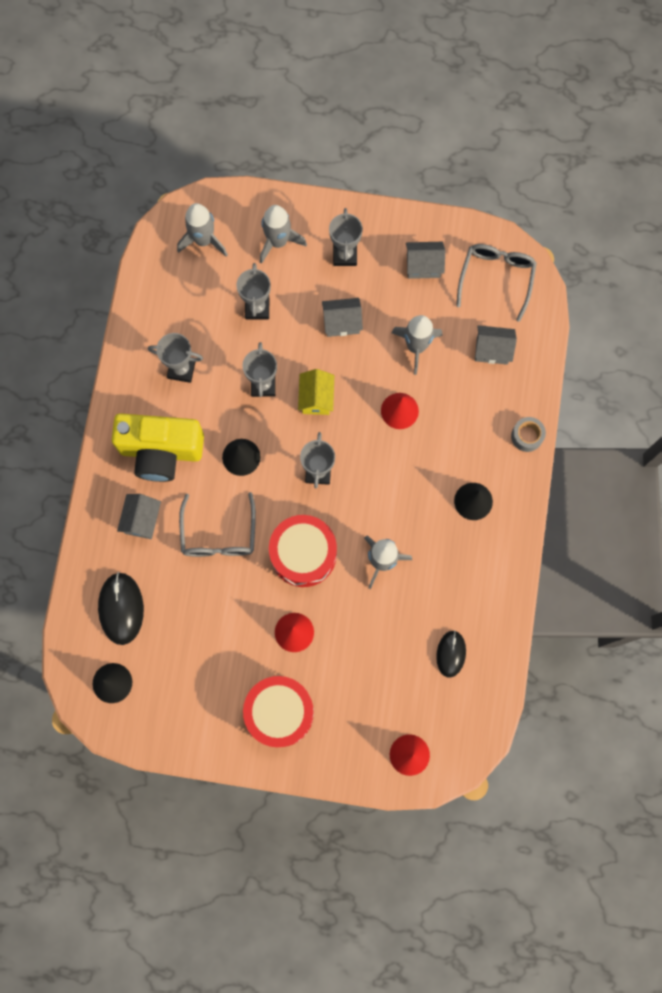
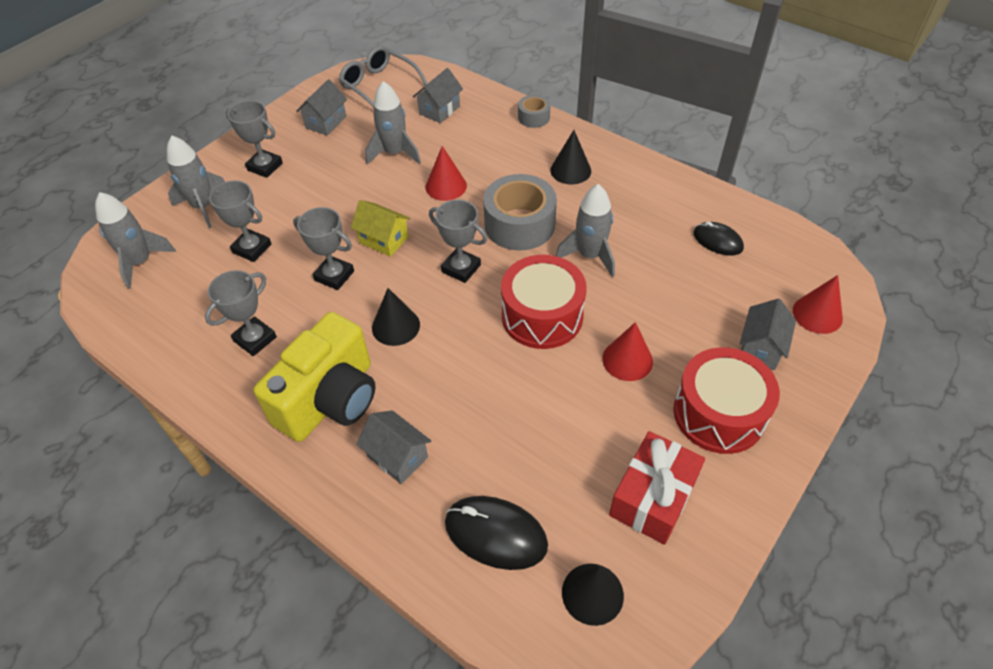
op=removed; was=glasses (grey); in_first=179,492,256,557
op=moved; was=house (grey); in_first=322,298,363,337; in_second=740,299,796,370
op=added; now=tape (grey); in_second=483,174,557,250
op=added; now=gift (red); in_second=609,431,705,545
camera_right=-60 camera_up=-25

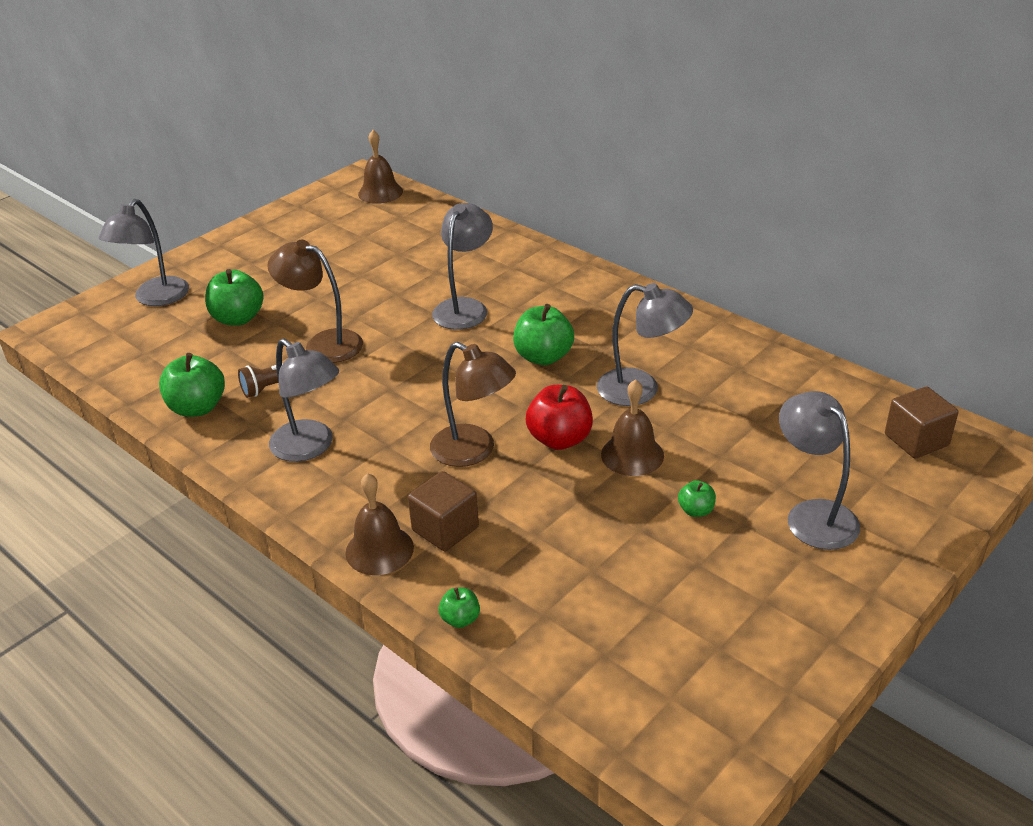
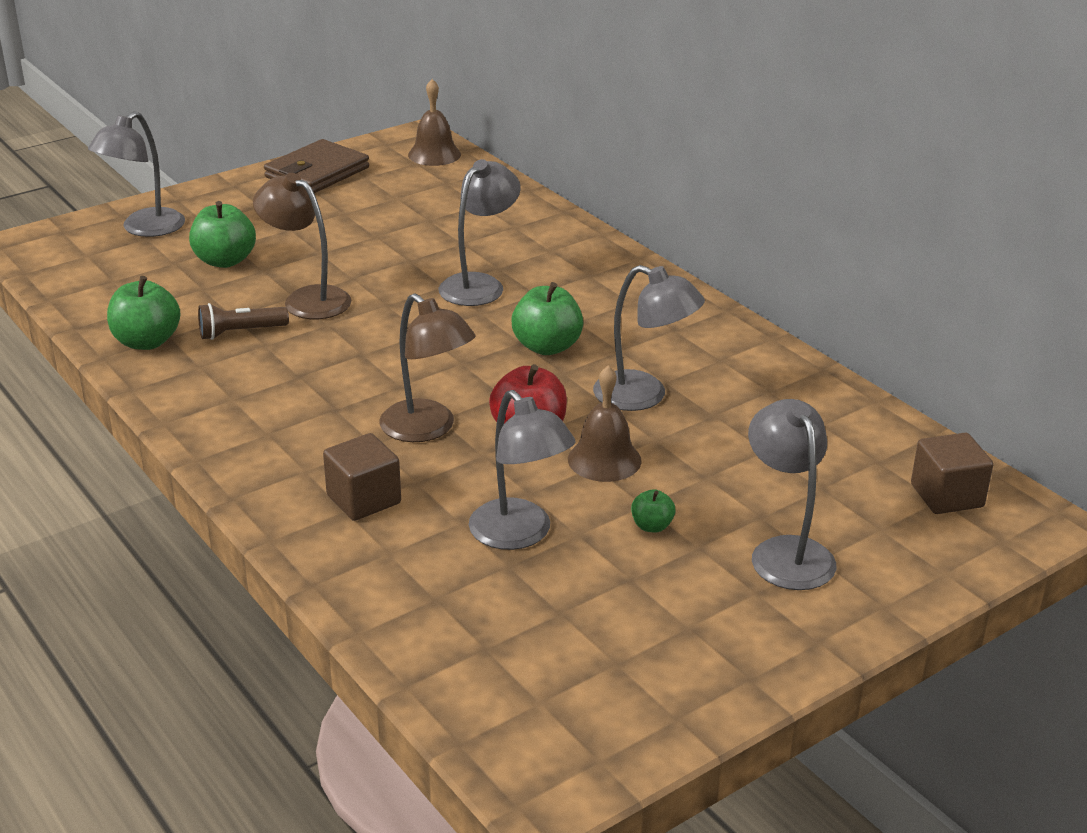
op=moved; was=lamp (grey); in_first=269,338,339,462; in_second=469,390,576,550
op=removed; was=bell (brown); in_first=345,473,414,575
op=removed; was=apple (green); in_first=439,587,480,628
op=added; now=wallet (brown); in_second=264,139,369,193
camera_right=10 camera_up=-5

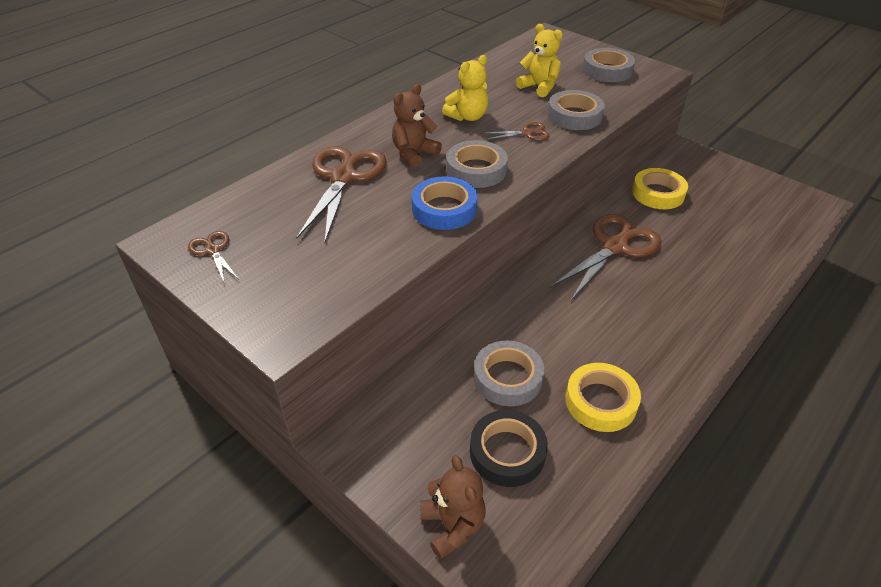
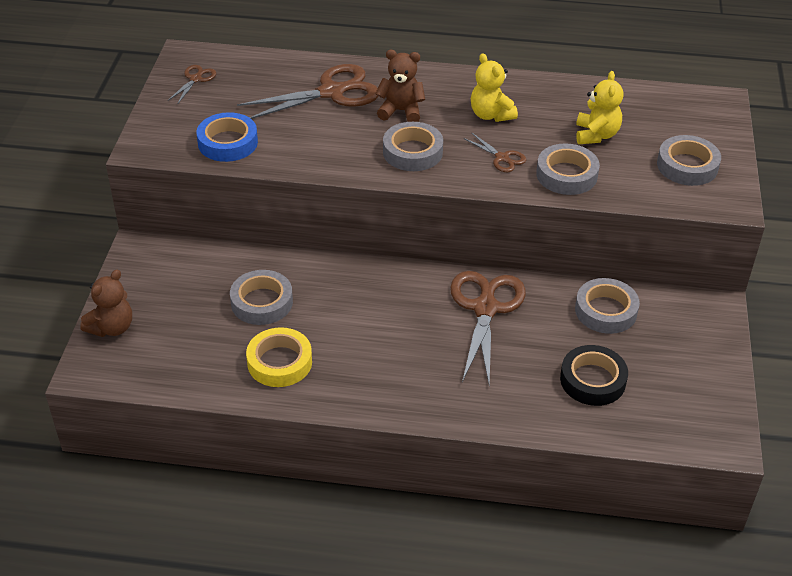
op=moved; was=tape (blue); in_first=412,176,478,230; in_second=196,112,258,162
op=turned; was=teddy bear (yellow); in_first=442,55,488,121; in_second=471,53,518,122; clockwise=45
op=moved; was=tape (black); in_first=470,410,548,487; in_second=560,345,628,406
op=turned; was=scissors (brown); in_first=550,214,661,300; in_second=450,271,526,385; clockwise=-90
op=recoloured; was=tape (yellow); now=tape (grey); in_first=632,168,688,209; in_second=575,278,640,334
camera_right=55 camera_up=0

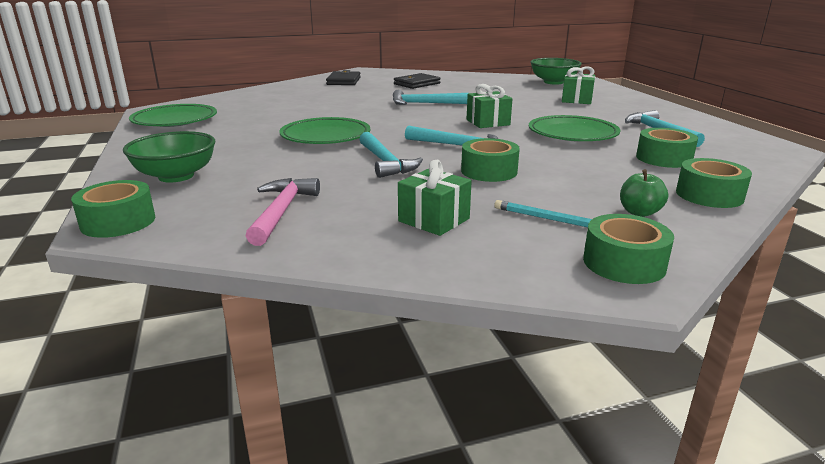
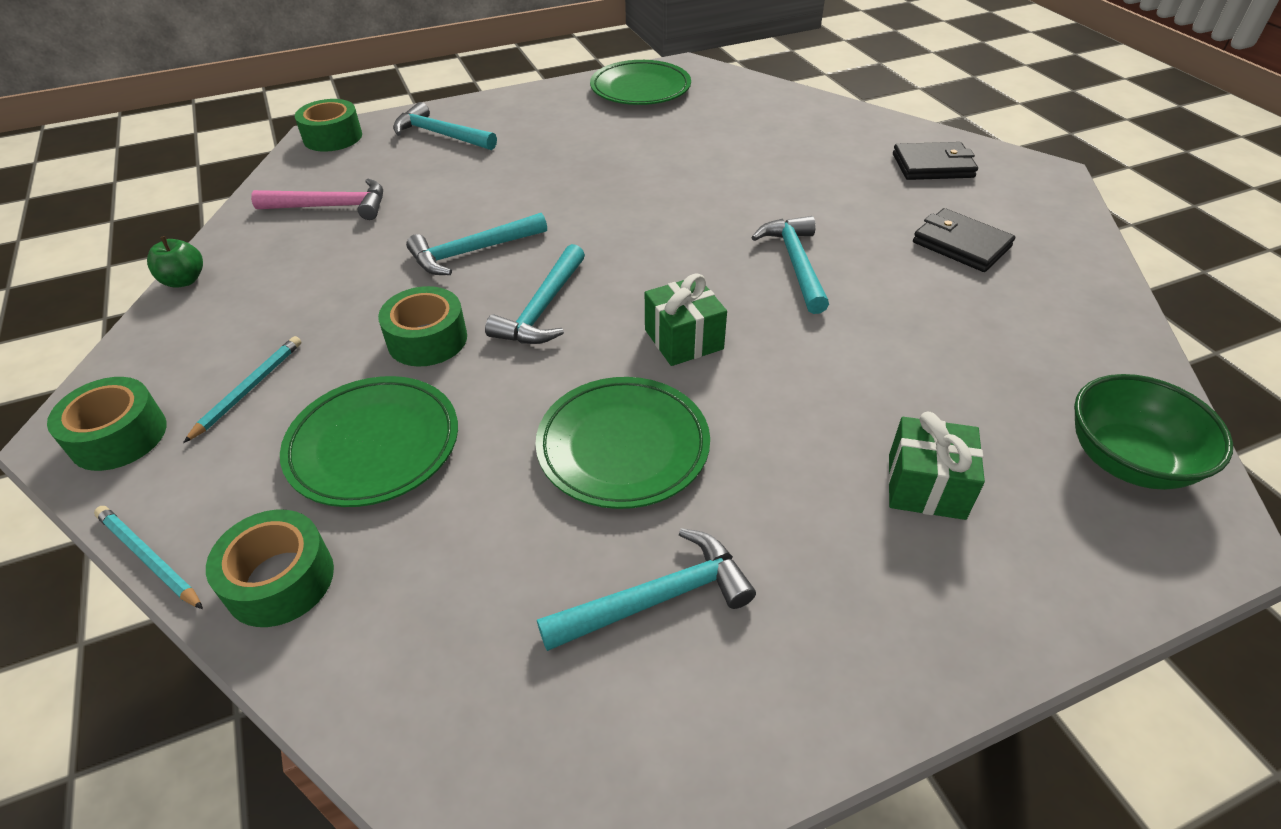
op=replaced; was=bowl (green); now=hammer (turquoise); in_first=123,131,216,183; in_second=393,102,497,150
op=moved; was=plate (green); in_first=279,117,370,144; in_second=280,376,458,507
op=removed; was=gift (green); in_first=398,160,472,236
op=moved; was=apple (green); in_first=620,169,668,217; in_second=147,236,203,288
op=removed; was=tape (green); in_first=636,128,698,168
op=added; now=pencil (turquoise); in_second=94,506,203,609
camera_right=85 camera_up=20

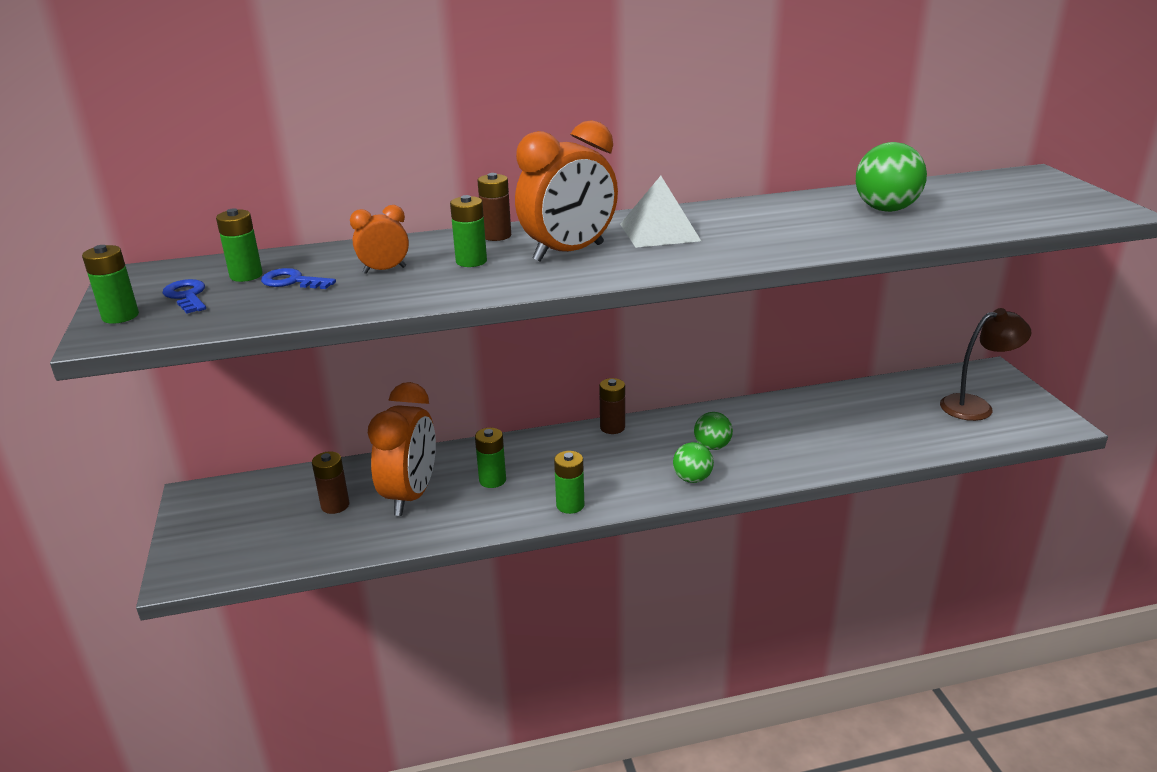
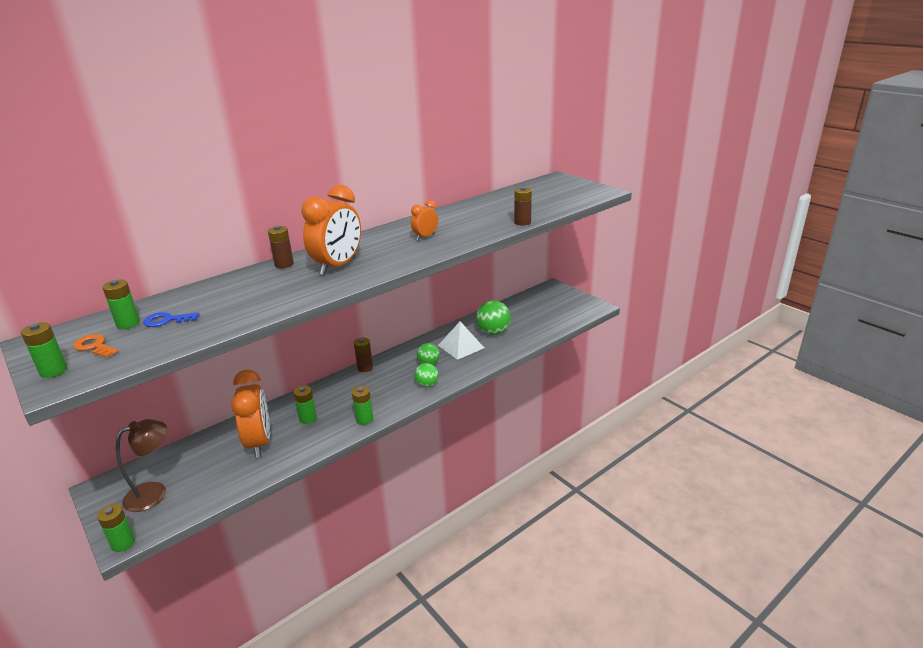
op=recoloured; was=key (blue); now=key (orange); in_first=163,279,206,314; in_second=73,334,119,358
op=moved; was=battery (brown); in_first=312,451,349,514; in_second=514,187,532,225
op=moved; was=clock (orange); in_first=350,205,409,274; in_second=411,200,438,240
op=moved; was=battery (green); in_first=450,195,487,267; in_second=97,504,135,552
op=moved; was=pyramid (white); in_first=620,176,701,248; in_second=438,321,484,360
op=moved; was=ball (green); in_first=856,142,927,212; in_second=476,300,511,335
op=moved; was=lamp (brown); in_first=940,308,1032,421; in_second=116,419,167,512
camera_right=-25 camera_up=0

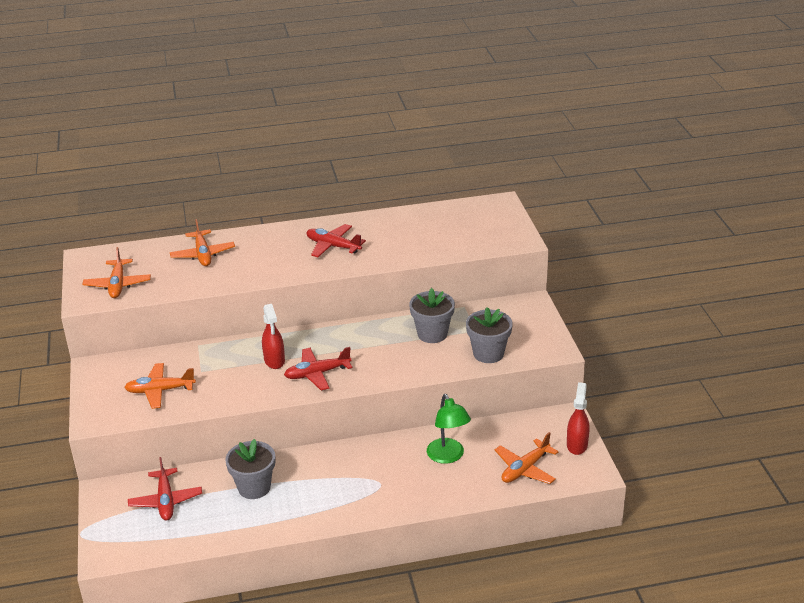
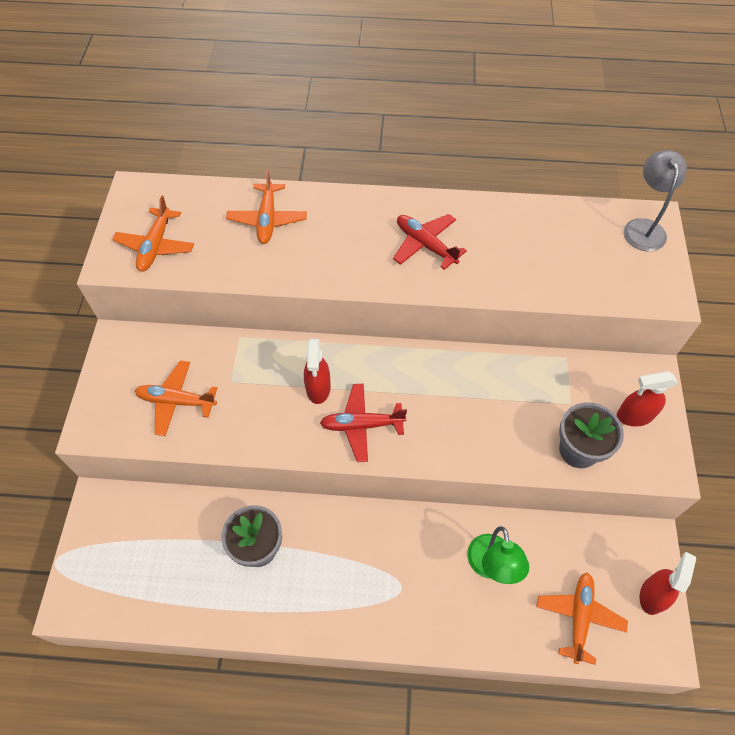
op=removed; was=plane (red); in_first=128,457,202,521
op=removed; was=flower pot (grey); in_first=409,288,455,343
op=turned; was=plane (orange); in_first=495,432,559,484; in_second=537,572,628,665; clockwise=135
op=added; now=spray bottle (red); in_second=617,371,678,426
op=added; now=lamp (grey); in_second=624,150,687,252
camera_right=15 camera_up=25

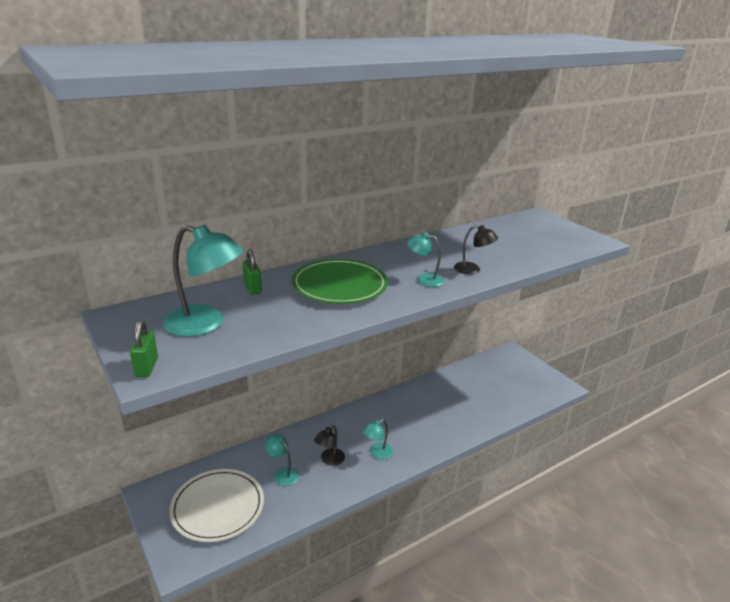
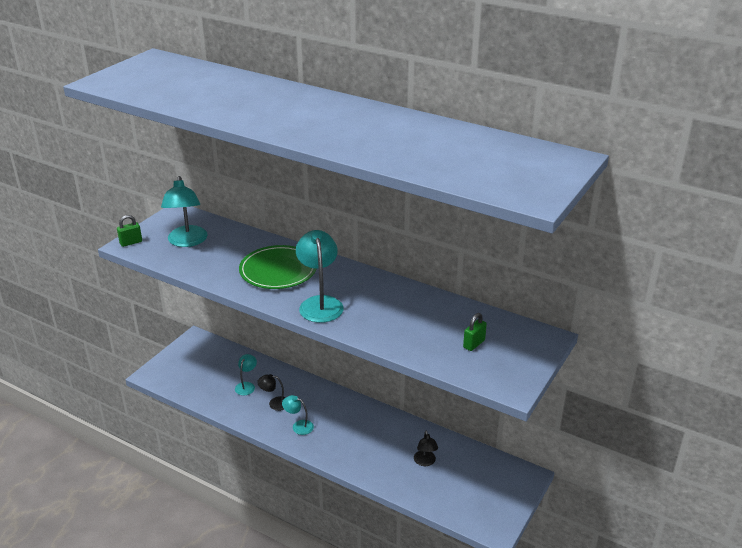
op=removed; was=plate (white); in_first=169,469,264,542
op=moved; was=padlock (green); in_first=242,249,262,295; in_second=463,313,487,351
op=resized; was=lamp (turquoise); in_first=407,232,444,287; in_second=296,230,344,323; ratio=1.82
op=moved; was=lamp (black); in_first=454,225,498,274; in_second=414,431,438,466
camera_right=65 camera_up=5

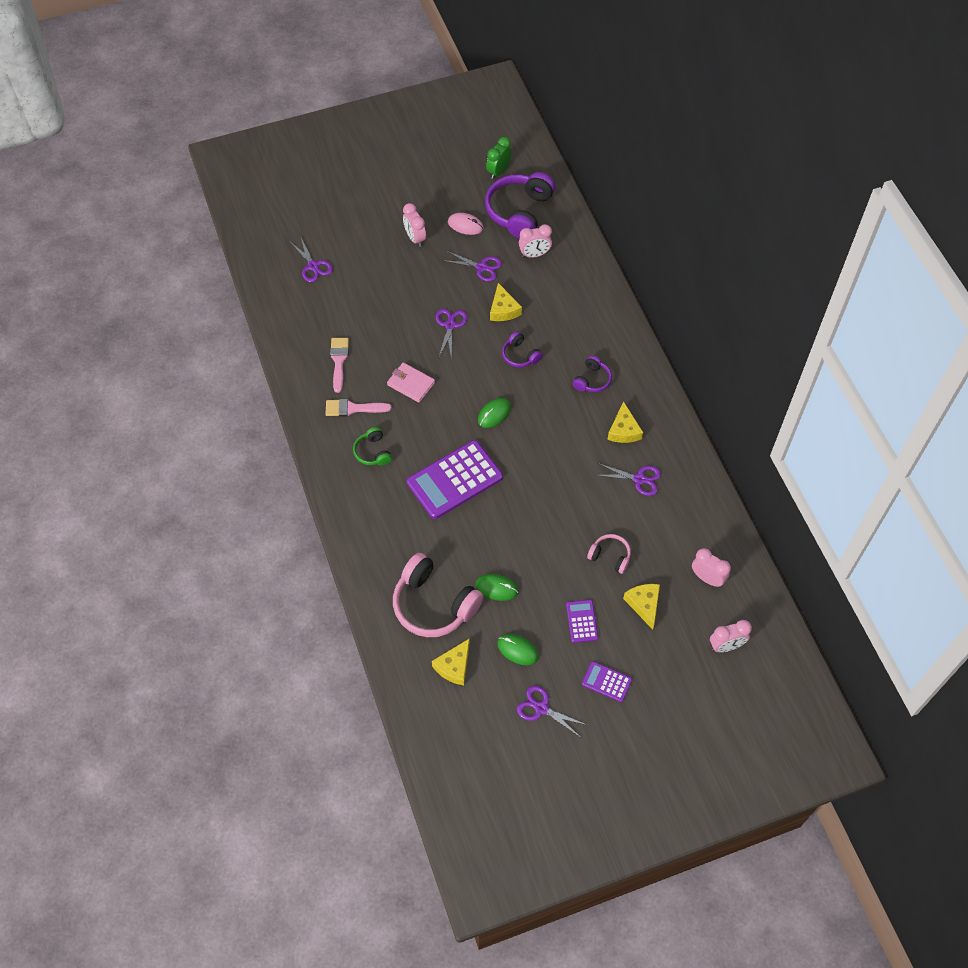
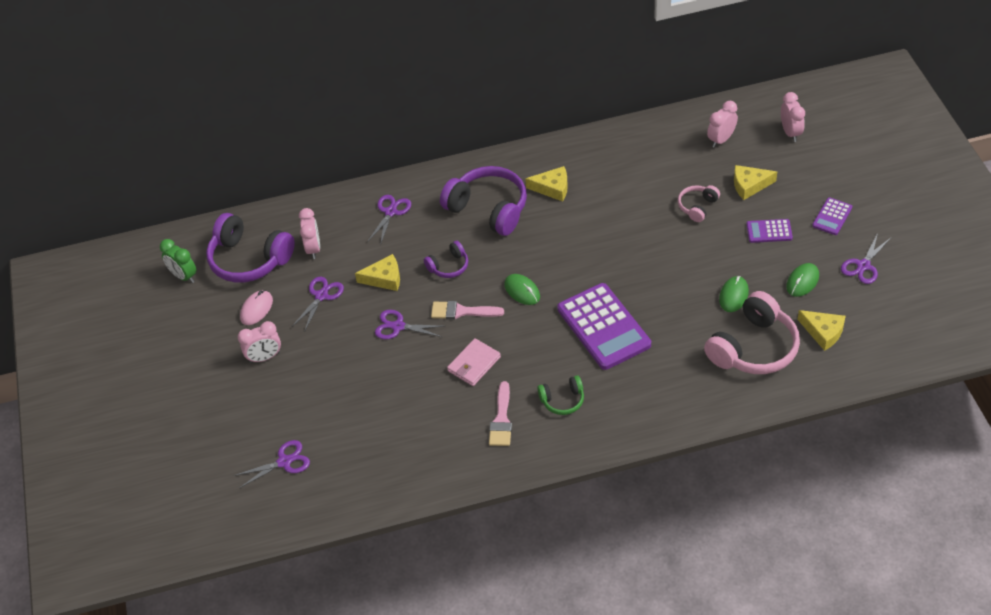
op=moved; was=brush (pink); in_first=330,338,349,393; in_second=431,301,504,320
op=resized; was=headphones (purple); in_first=573,355,612,392; in_second=440,166,527,236; ratio=1.99
op=moved; was=scissors (purple); in_first=596,463,661,496; in_second=367,195,411,246
camera_right=-80 camera_up=-10

